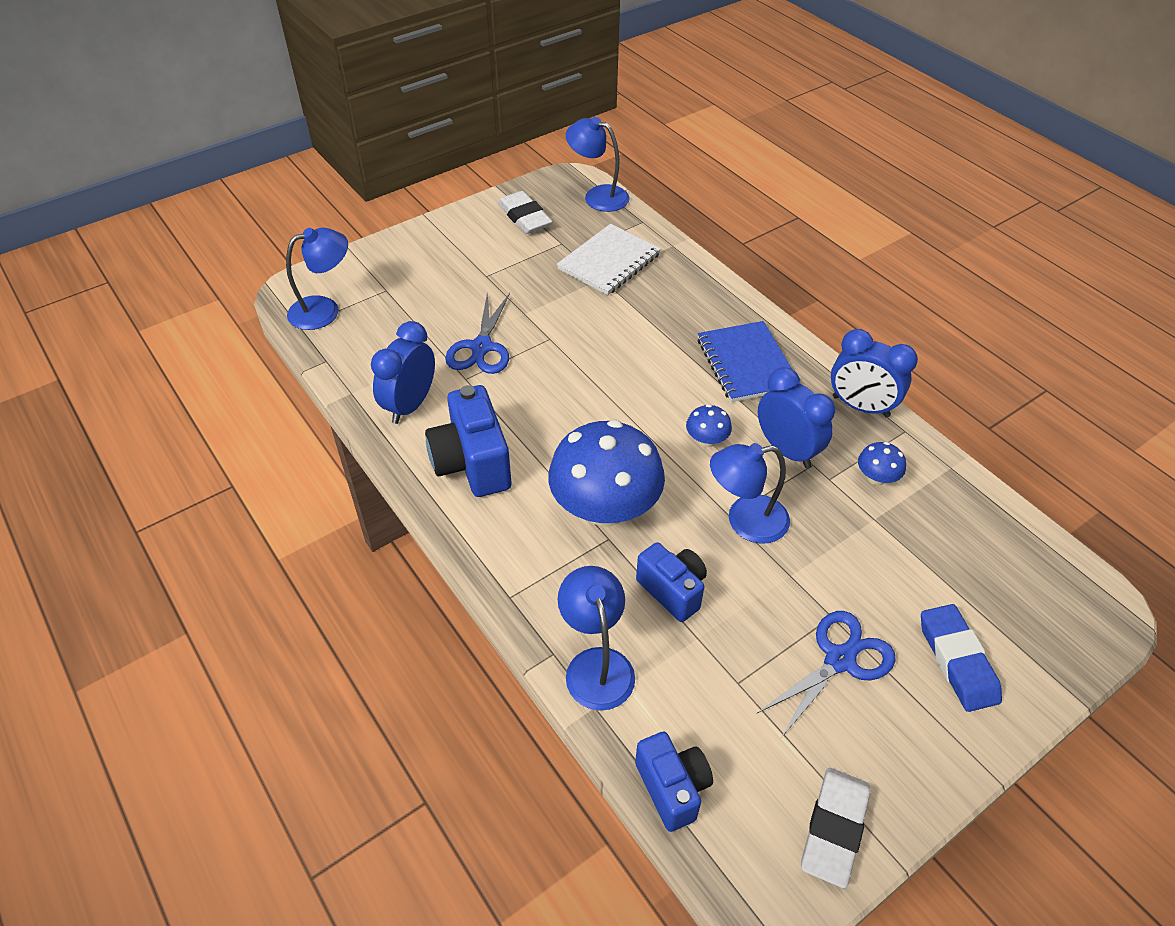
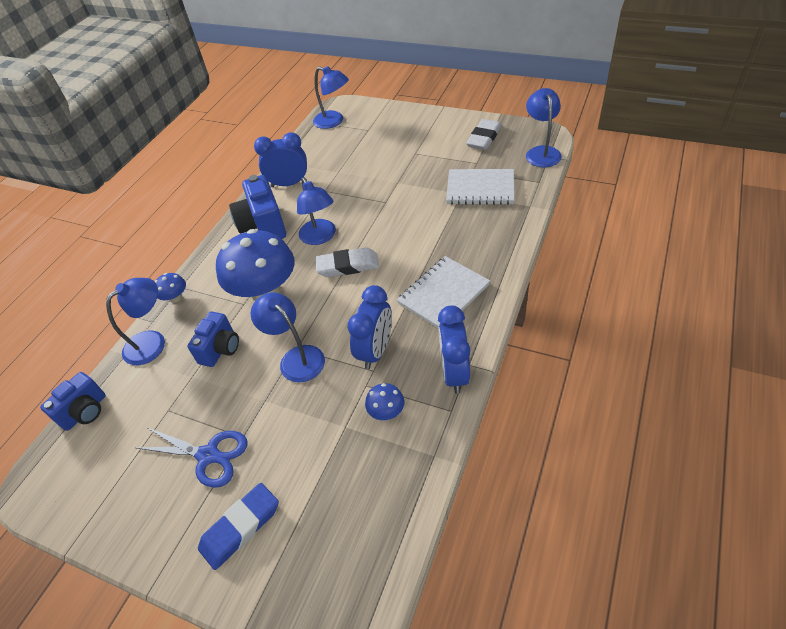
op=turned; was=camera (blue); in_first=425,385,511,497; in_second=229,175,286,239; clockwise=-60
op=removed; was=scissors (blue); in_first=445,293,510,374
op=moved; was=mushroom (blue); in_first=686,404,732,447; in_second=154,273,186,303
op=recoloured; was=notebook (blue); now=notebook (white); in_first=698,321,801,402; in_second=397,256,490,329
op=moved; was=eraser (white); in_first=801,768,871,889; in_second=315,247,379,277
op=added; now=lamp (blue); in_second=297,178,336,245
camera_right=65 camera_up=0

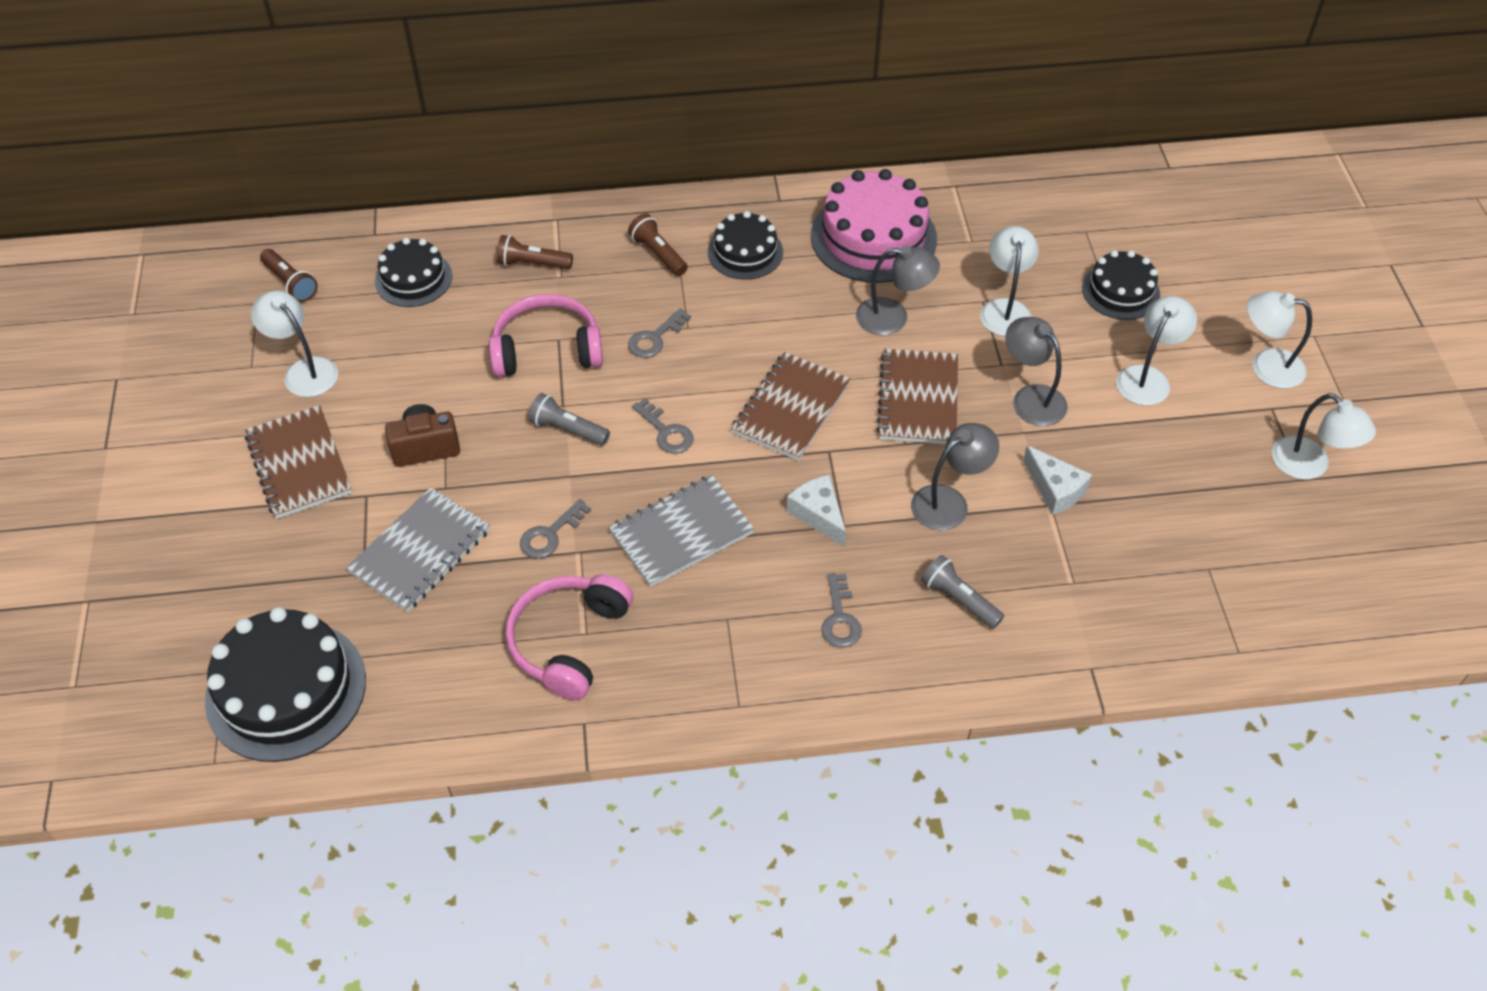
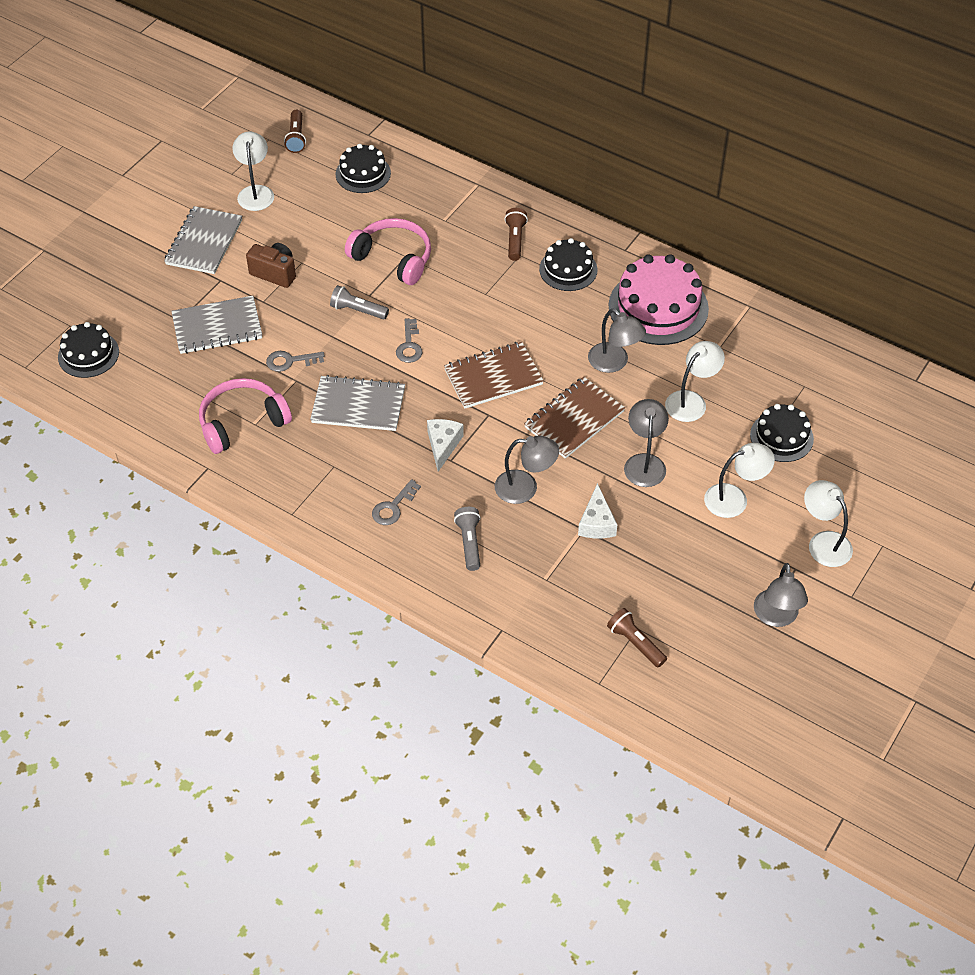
op=resized; was=cake (black); in_first=205,607,366,762; in_second=58,322,119,378; ratio=0.59
op=recoloured; was=notebook (brown); now=notebook (grey); in_first=245,405,352,519; in_second=164,206,242,274
op=moved; was=flashlight (brown); in_first=497,235,573,269; in_second=607,608,667,667
op=turned; was=flashlight (grey); in_first=528,393,610,446; in_second=330,285,389,319; clockwise=-45
op=removed; was=key (grey); in_first=628,308,691,358
op=recoloured; was=lamp (white); now=lamp (grey); in_first=1272,393,1376,480; in_second=754,563,808,627
camera_right=40 camera_up=0

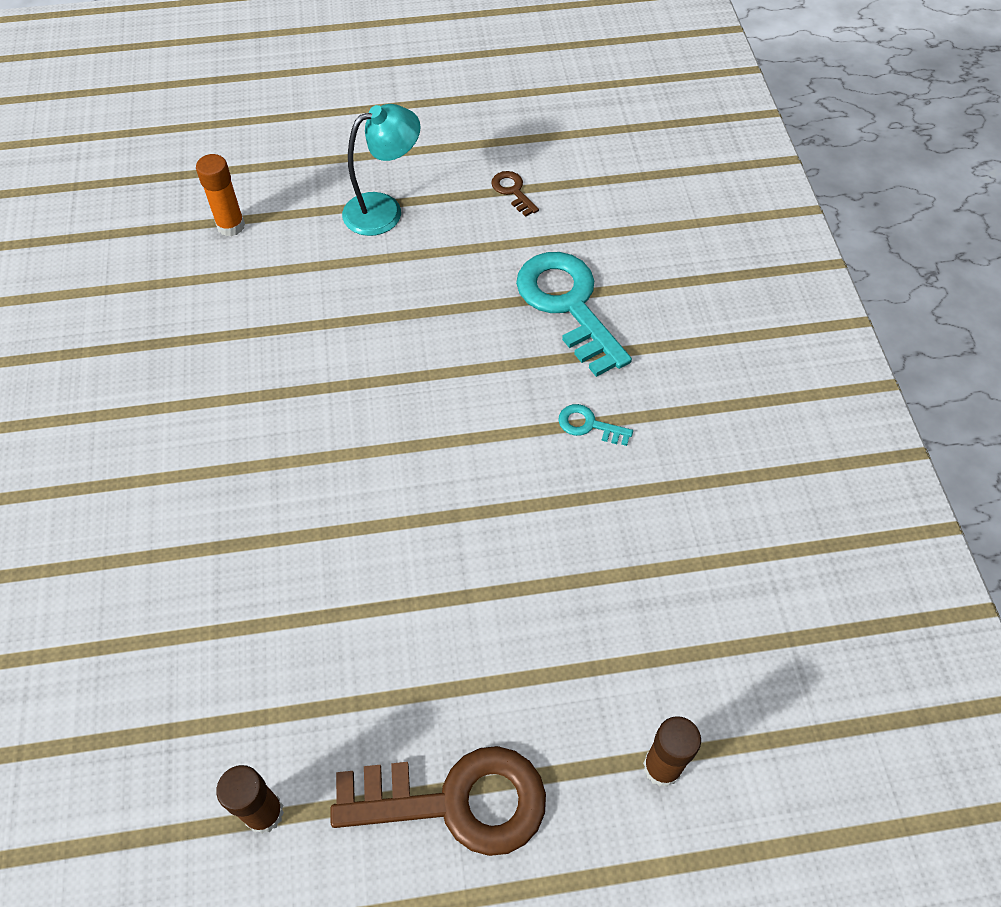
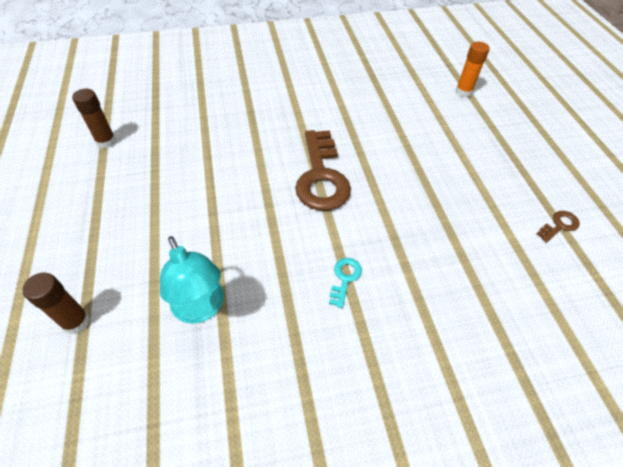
op=moved; was=key (brown); in_first=330,746,546,856; in_second=295,130,351,211
op=moved; was=lamp (turquoise); in_first=342,104,421,236; in_second=160,236,224,324
op=removed; was=key (turquoise); in_first=516,252,632,377
camera_right=85 camera_up=-5

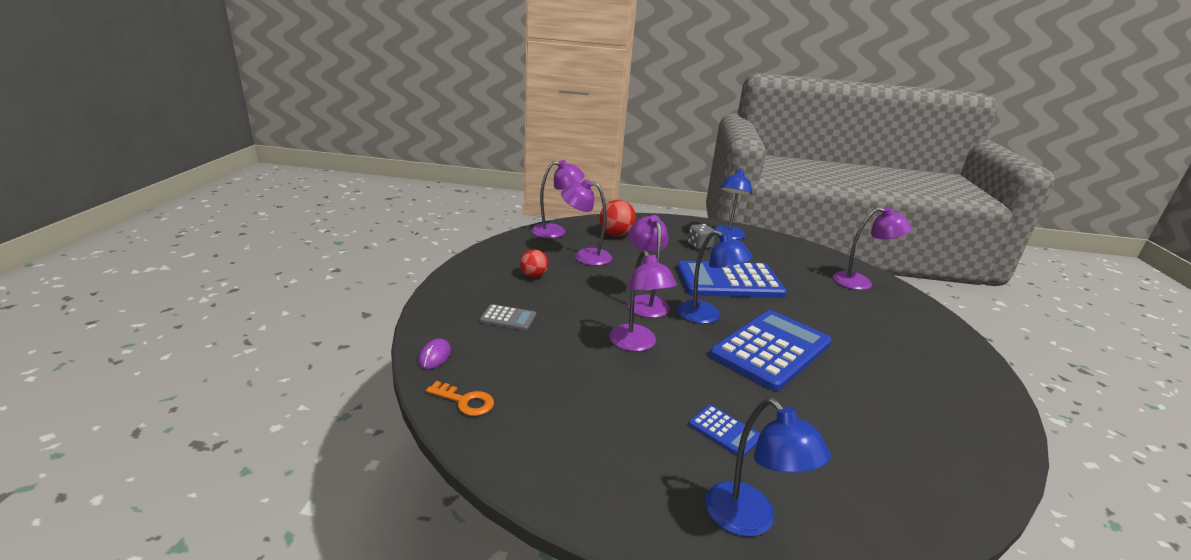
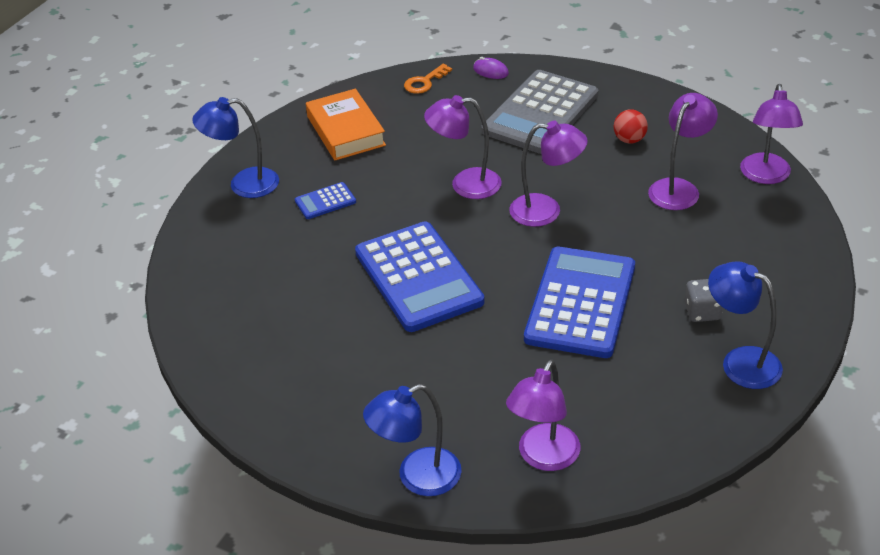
op=resized; was=calculator (grey); in_first=480,304,536,330; in_second=482,70,598,154; ratio=2.3
op=removed; was=ball (red); in_first=600,200,636,236
op=moved; was=lamp (blue); in_first=677,230,753,324; in_second=363,384,462,496
op=added; now=book (orange); in_second=306,89,386,160
camera_right=115 camera_up=15

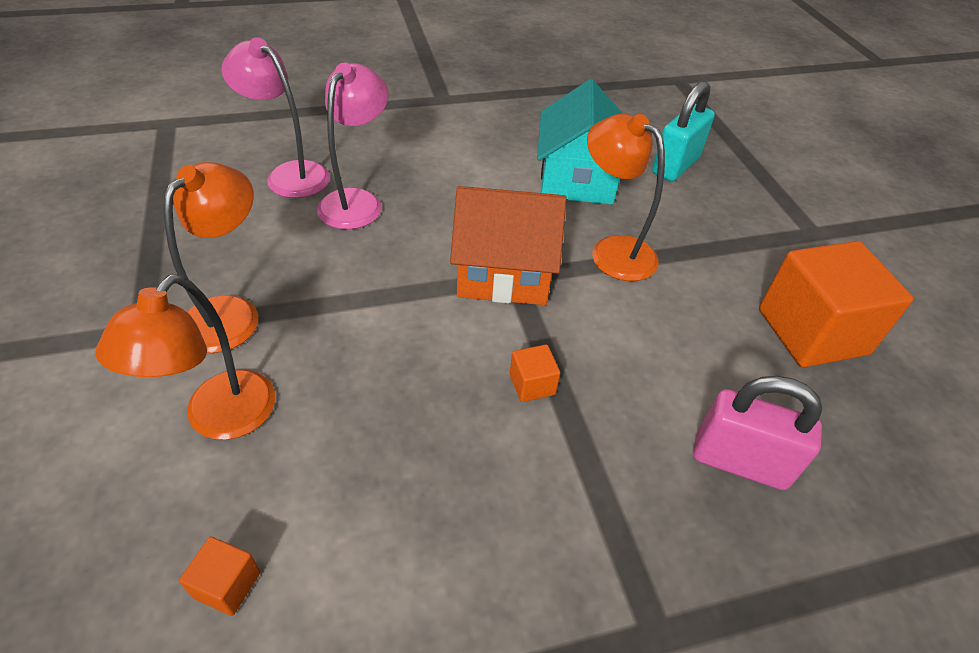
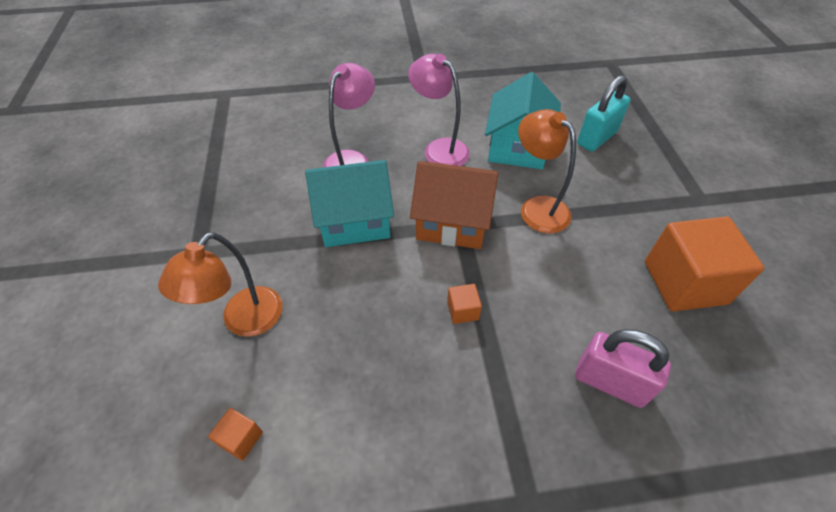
op=removed; was=lamp (orange); in_first=164,162,258,353
op=moved; was=lamp (pink); in_first=222,37,330,198; in_second=408,53,470,166
op=added; now=house (turquoise); in_second=305,160,394,247
camera_right=10 camera_up=5

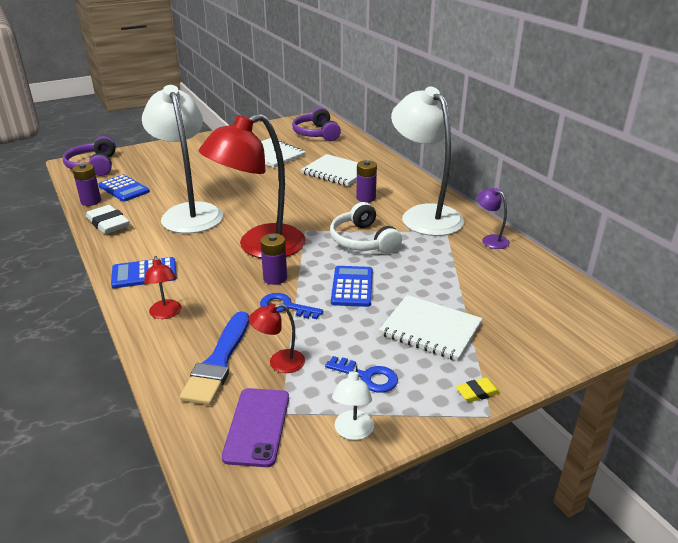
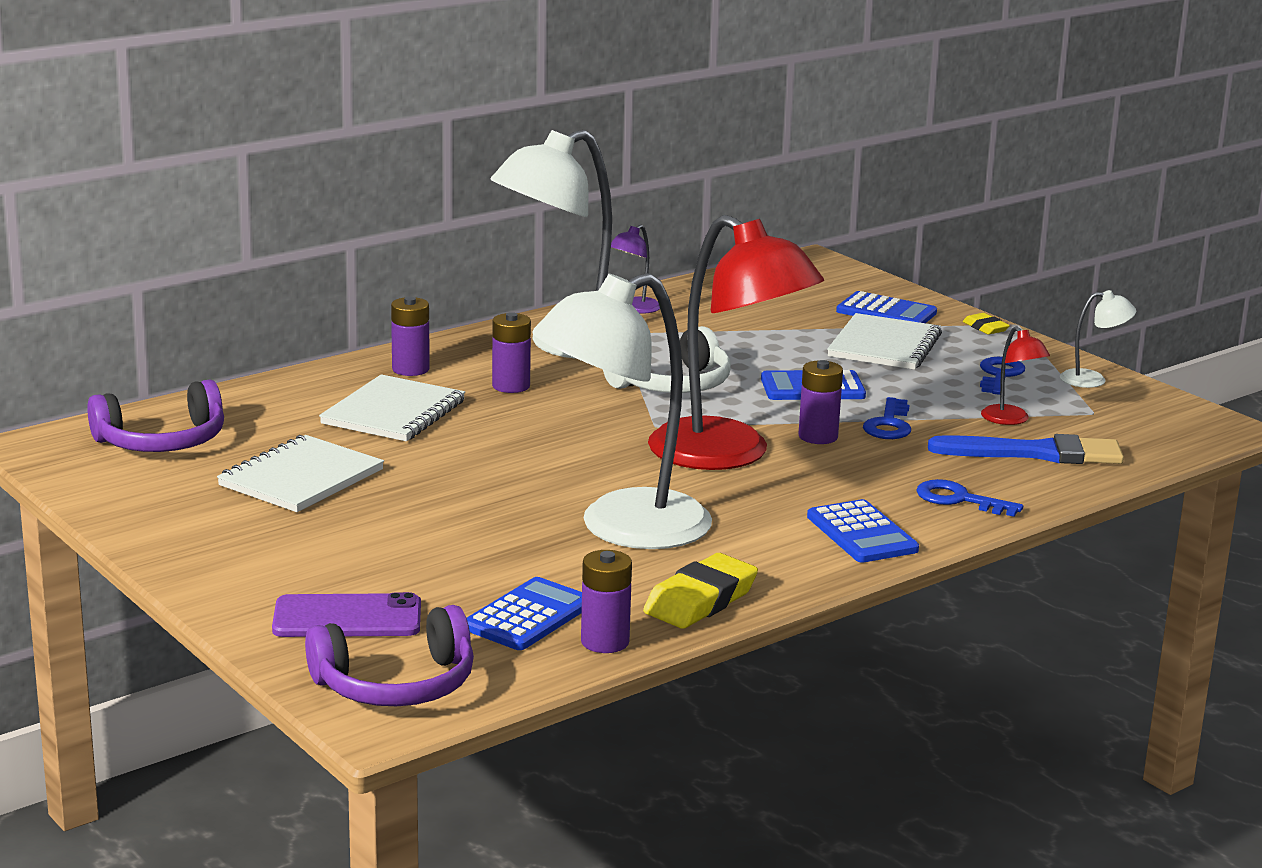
op=recoloured; was=eraser (white); now=eraser (yellow); in_first=86,205,130,234; in_second=643,553,758,629
op=replaced; was=lamp (red); now=key (blue); in_first=144,256,181,319; in_second=916,479,1023,517
op=moved; was=phone (purple); in_first=222,388,289,467; in_second=272,592,421,637
op=added; now=battery (purple); in_second=391,297,430,376
op=added; now=calculator (blue); in_second=836,291,937,323
camera_right=-100 camera_up=-10

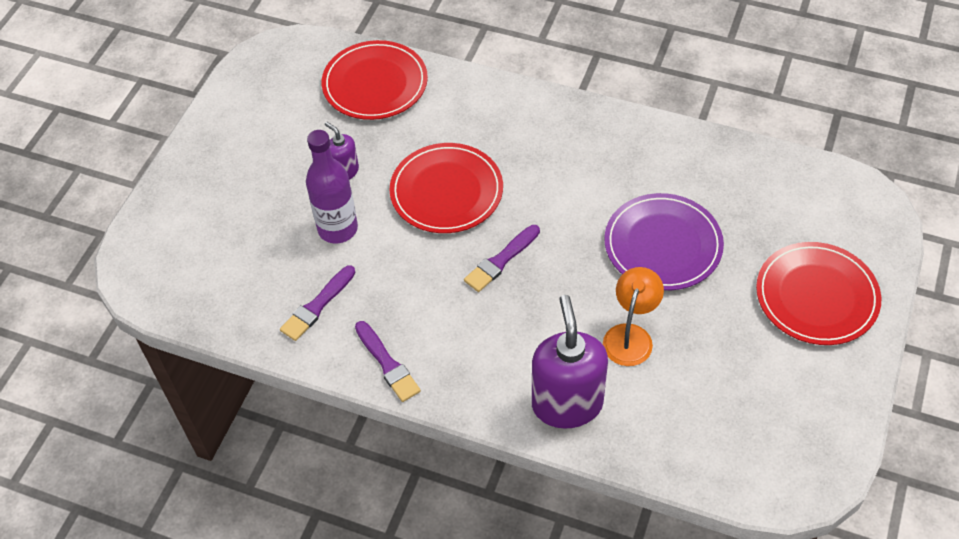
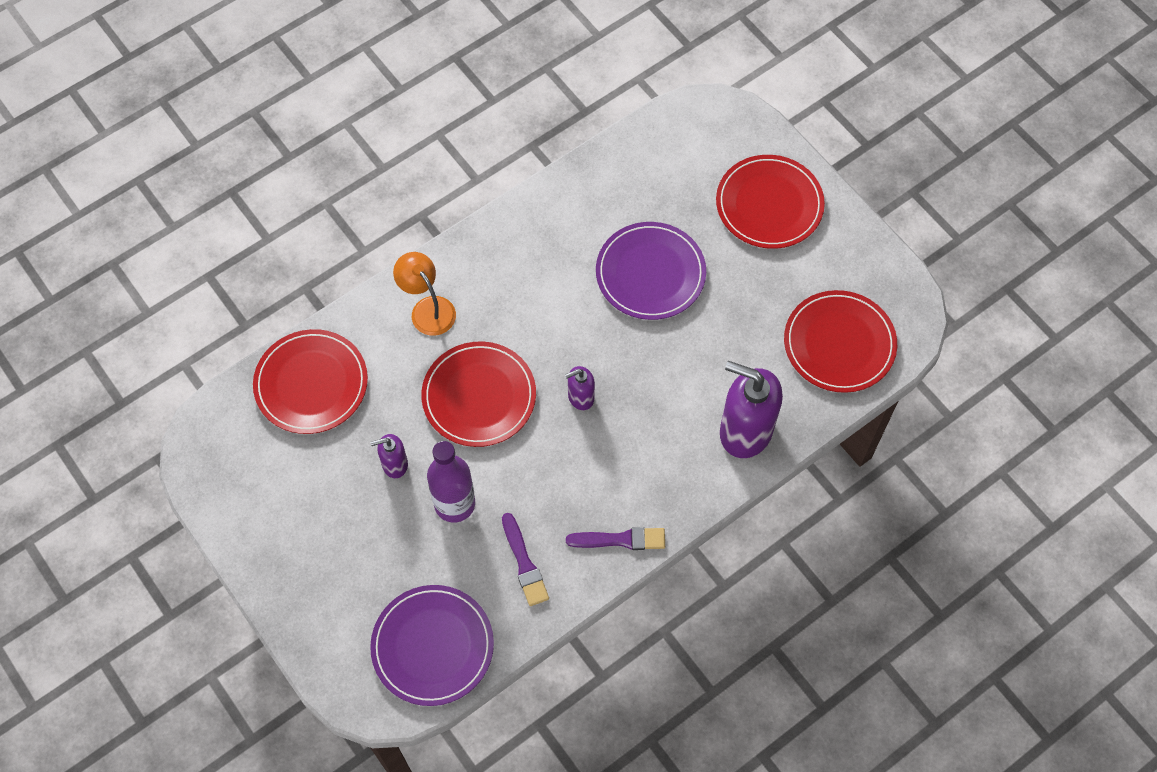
op=replaced; was=brush (purple); now=soap dispenser (purple); in_first=464,225,540,292; in_second=565,366,595,410
op=moved; was=lamp (orange); in_first=603,267,664,366; in_second=393,252,456,336
op=added; now=plate (purple); in_second=370,585,494,706
op=added; now=plate (red); in_second=784,290,897,393
camera_right=-60 camera_up=10

